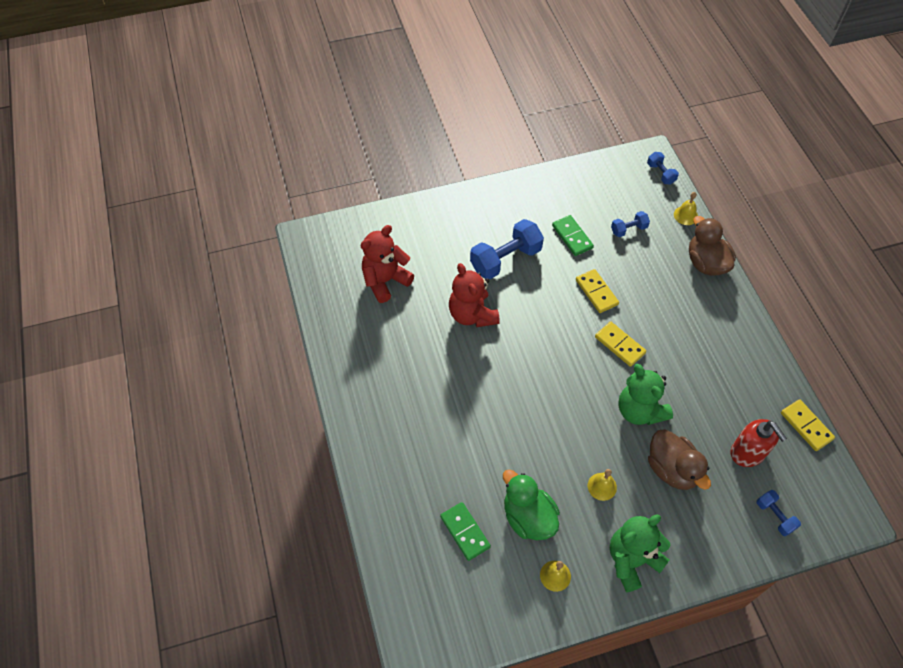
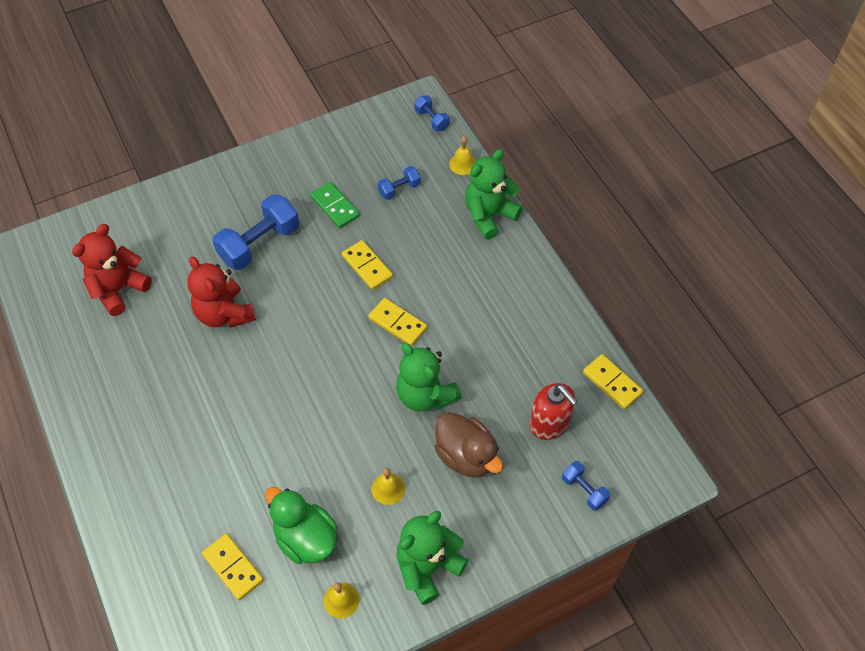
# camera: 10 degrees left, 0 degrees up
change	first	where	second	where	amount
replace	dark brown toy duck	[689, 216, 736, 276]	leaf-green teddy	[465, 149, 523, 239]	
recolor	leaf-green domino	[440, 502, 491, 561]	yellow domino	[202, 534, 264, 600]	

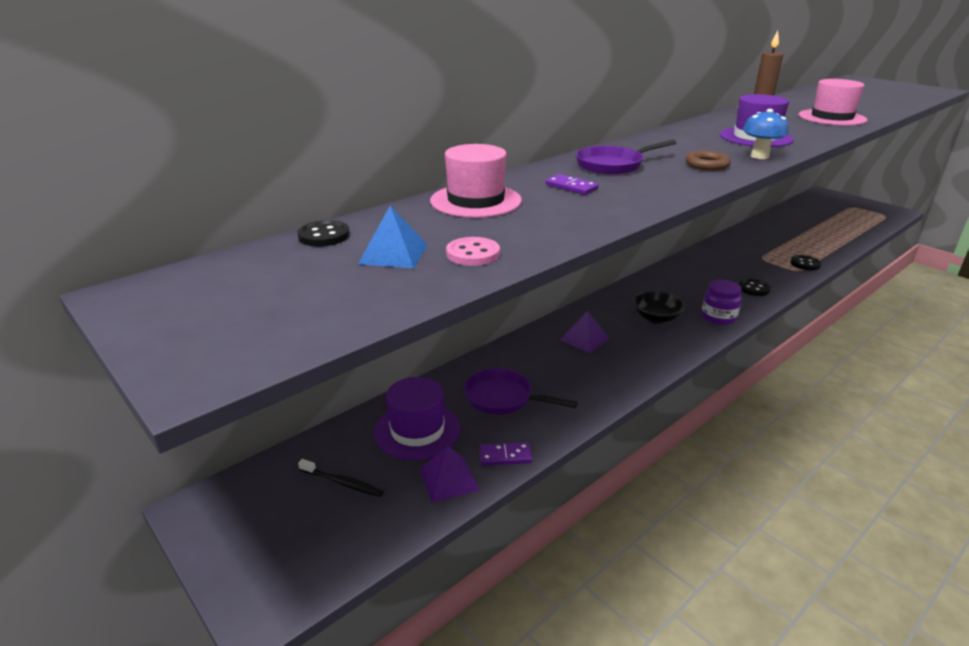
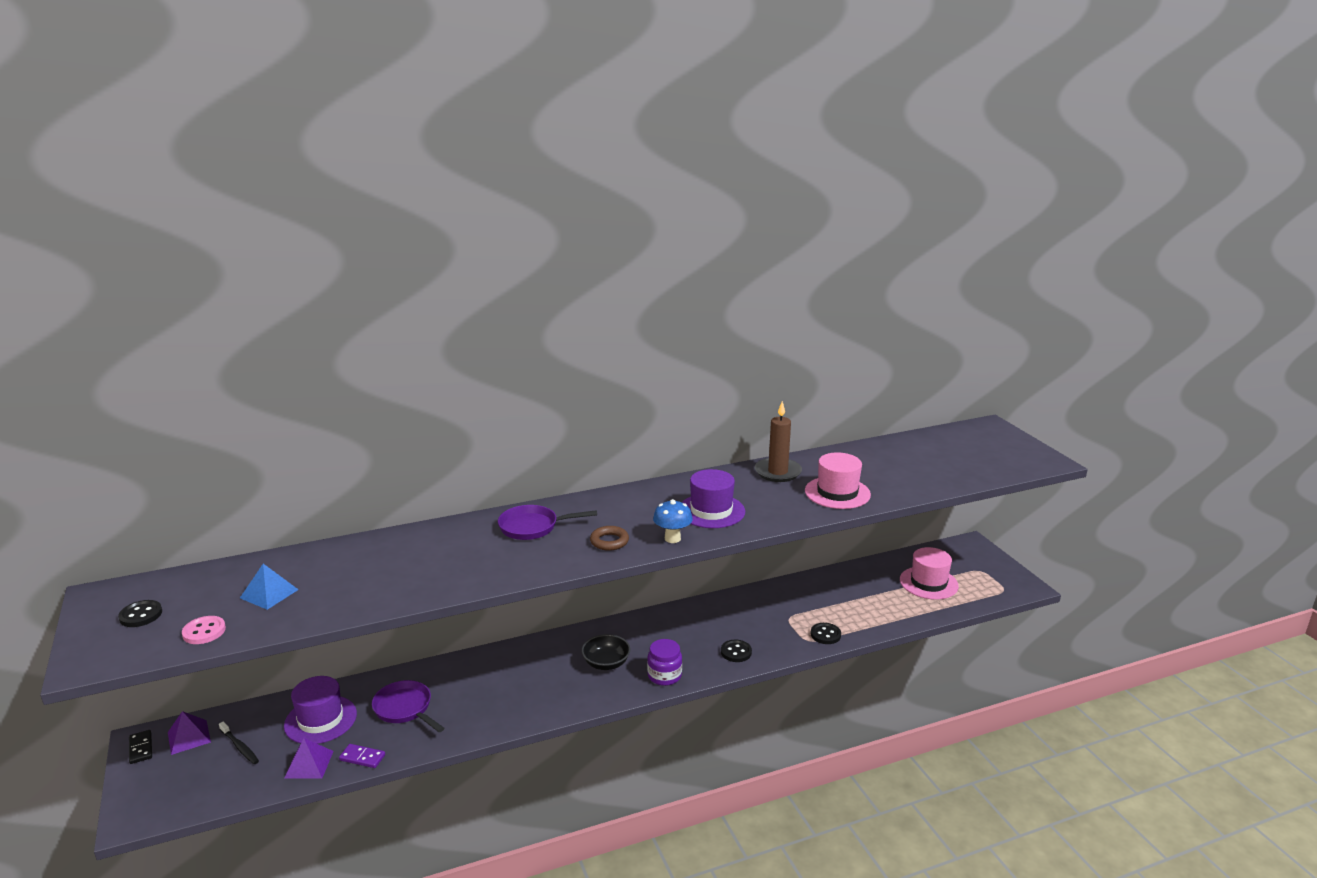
# camera: 20 degrees right, 5 degrees down
change	first	where	second	where	amount
move	pink hat	[430, 144, 522, 218]		[900, 547, 959, 600]	
delete	purple domino	[546, 174, 599, 195]			
move	black shirt button	[297, 220, 350, 246]		[118, 600, 162, 627]	
move	pink shirt button	[446, 237, 500, 266]		[182, 616, 226, 644]	
move	purple solid pyramid	[560, 311, 610, 353]		[168, 711, 211, 755]	
insert			black domino	[129, 730, 152, 764]	

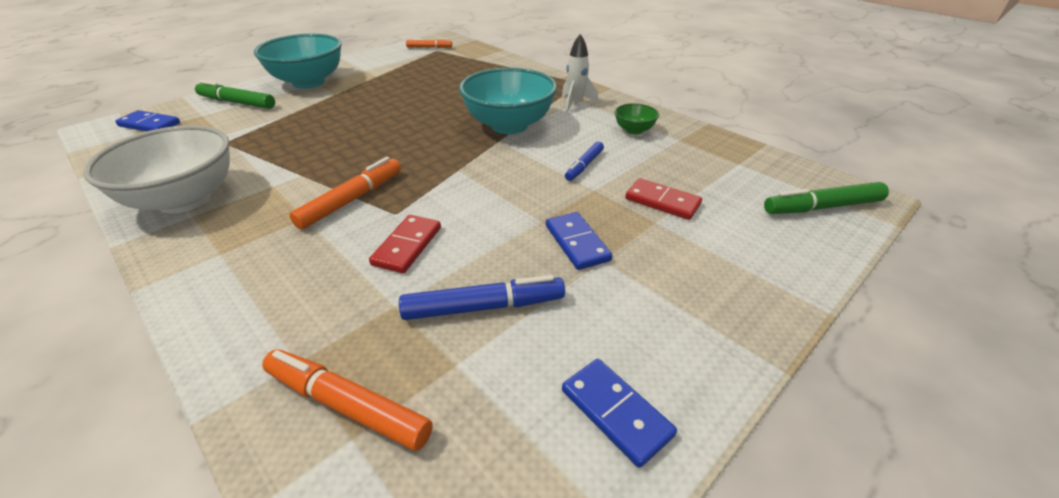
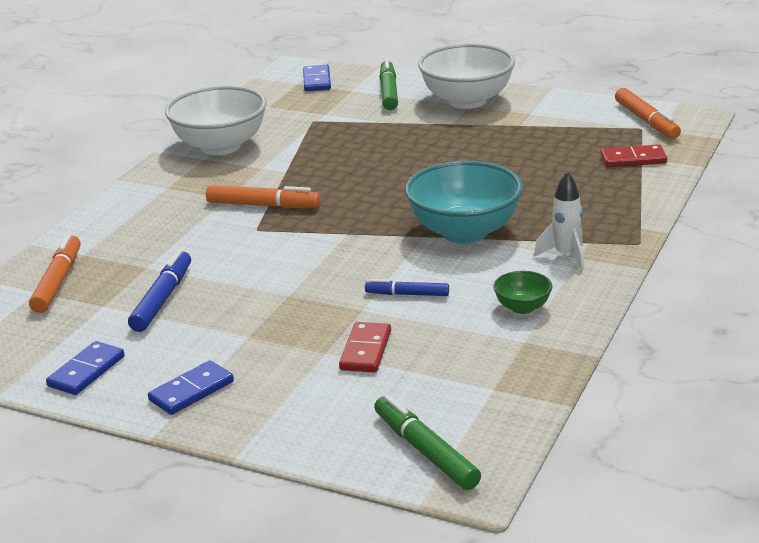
# camera: 70 degrees right, 10 degrees down
change	first	where	second	where	amount
recolor	aqua bowl	[254, 34, 341, 89]	pure white bowl	[418, 43, 515, 109]	
resize	orange felt pen	[406, 39, 452, 48]		[615, 88, 681, 139]	x1.57
move	blue domino	[546, 212, 612, 270]		[148, 360, 234, 415]	
move	red domino	[369, 215, 441, 273]		[601, 145, 667, 167]	
rotate	blue felt pen	[399, 275, 565, 320]		[128, 250, 191, 332]	135 degrees counterclockwise

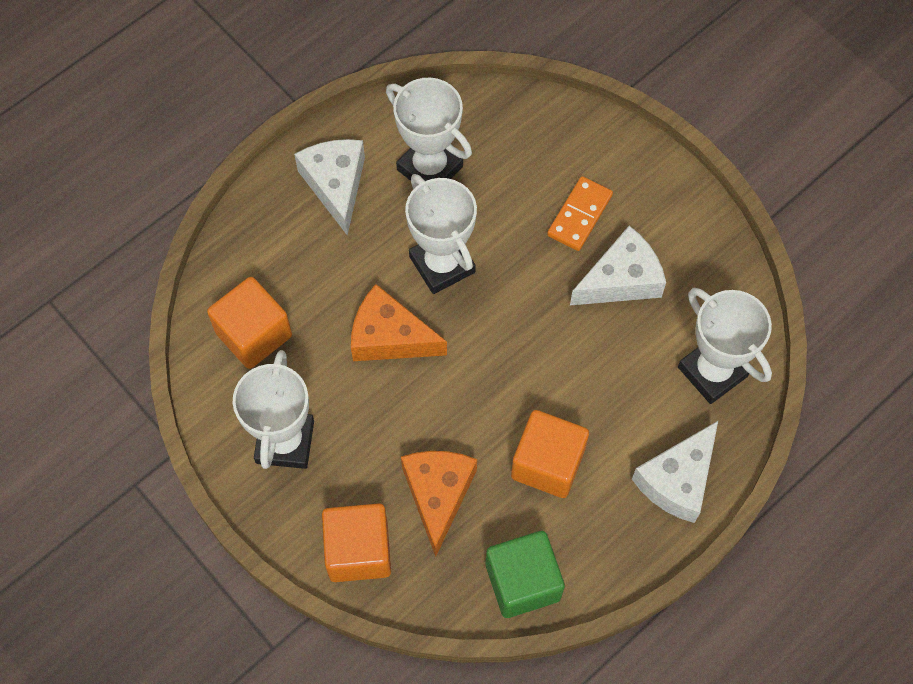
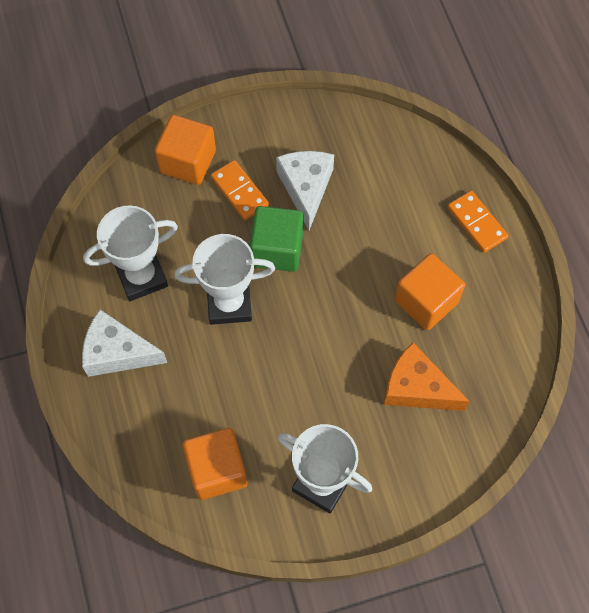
# camera: 65 degrees left, 0 degrees up
change	first	where	second	where	amount
delete	orange cheese	[351, 284, 447, 361]			
delete	pure white prize cup	[678, 288, 772, 404]			
replace	pure white cheese	[632, 421, 718, 523]	orange domino	[447, 191, 508, 253]	
move	orange block	[322, 503, 391, 582]		[155, 115, 216, 185]	
move	leaf-green block	[485, 531, 565, 618]		[250, 206, 303, 272]	

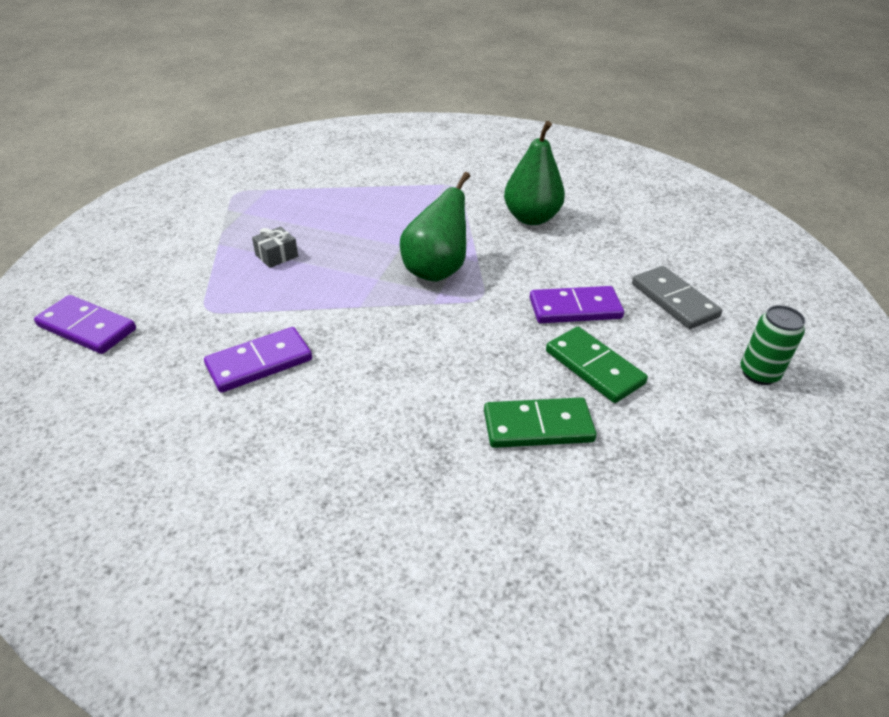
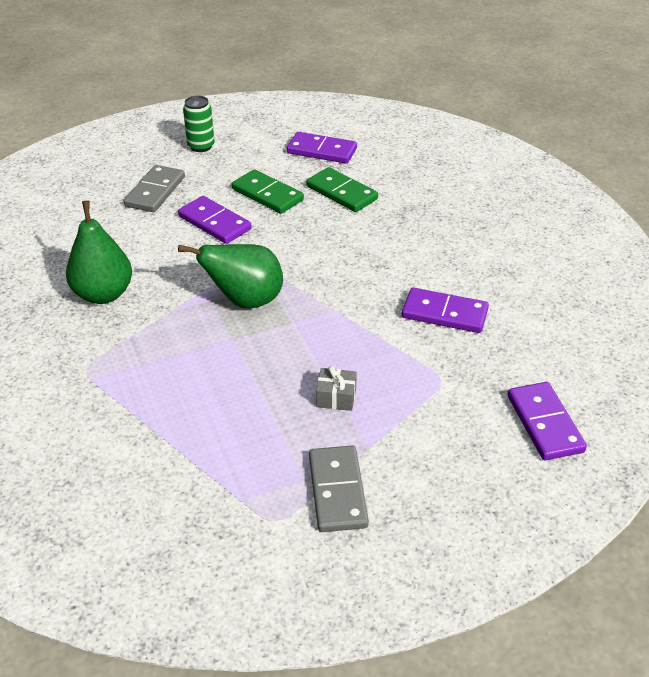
# camera: 130 degrees left, 0 degrees up
change	first	where	second	where	amount
rotate	leaf-green domino	[546, 327, 648, 403]		[232, 169, 304, 214]	60 degrees counterclockwise
insert			purple domino	[287, 132, 357, 164]	
insert			ash-grey domino	[309, 446, 369, 532]	

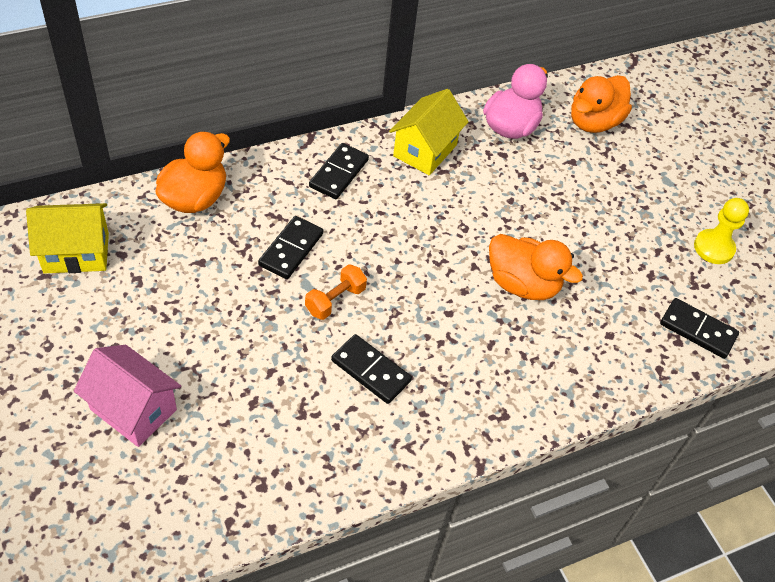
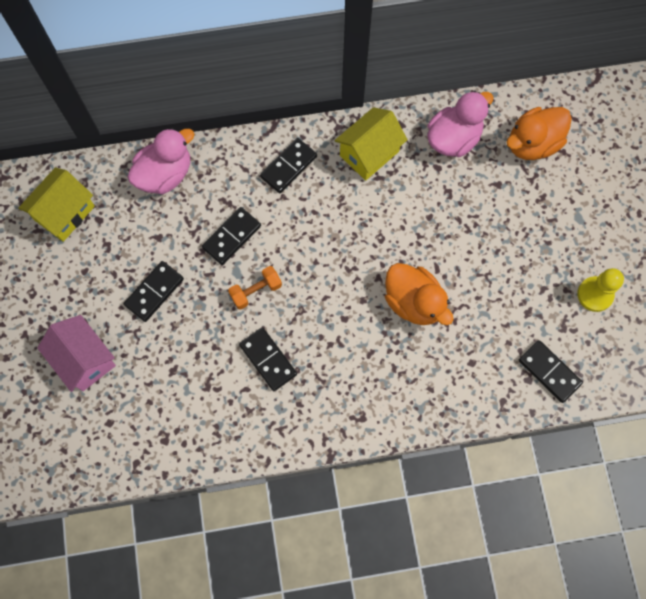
# camera: 20 degrees right, 20 degrees up
change	first	where	second	where	amount
recolor	orange toy duck	[156, 131, 230, 213]	pink toy duck	[128, 128, 194, 194]	
rotate	yellow cottage	[26, 203, 109, 274]		[18, 167, 95, 242]	60 degrees counterclockwise
insert			black domino	[124, 261, 184, 322]	

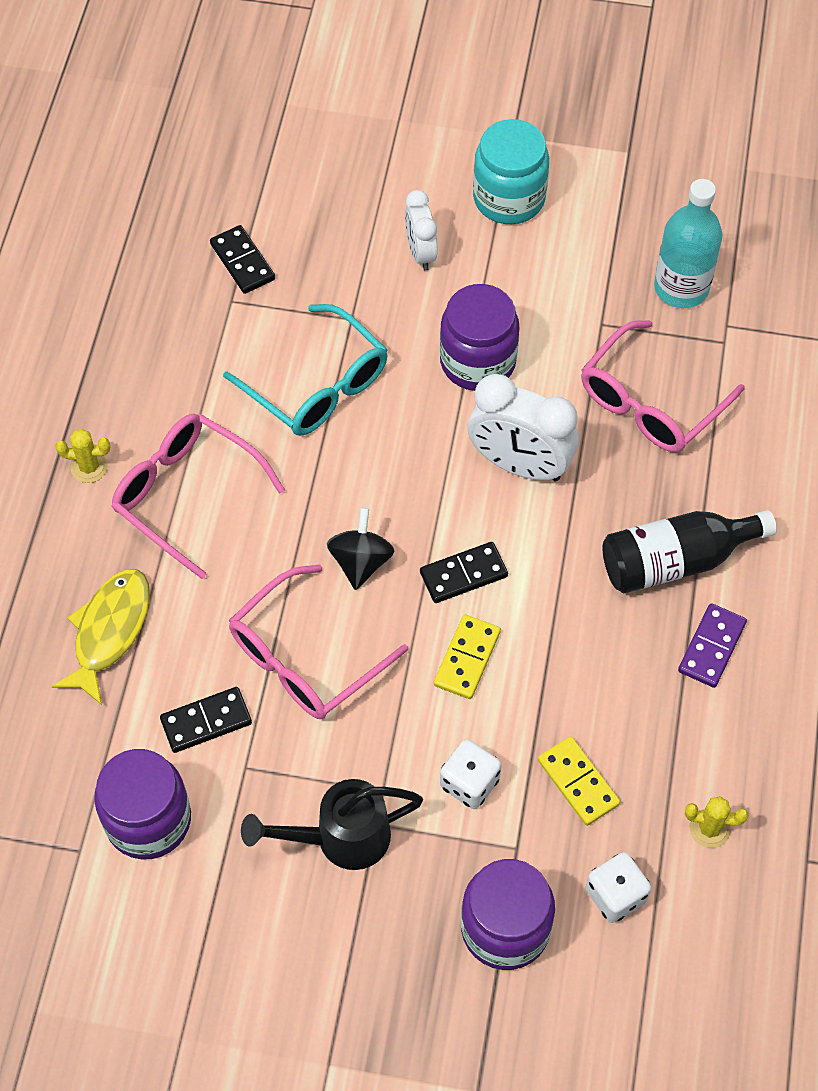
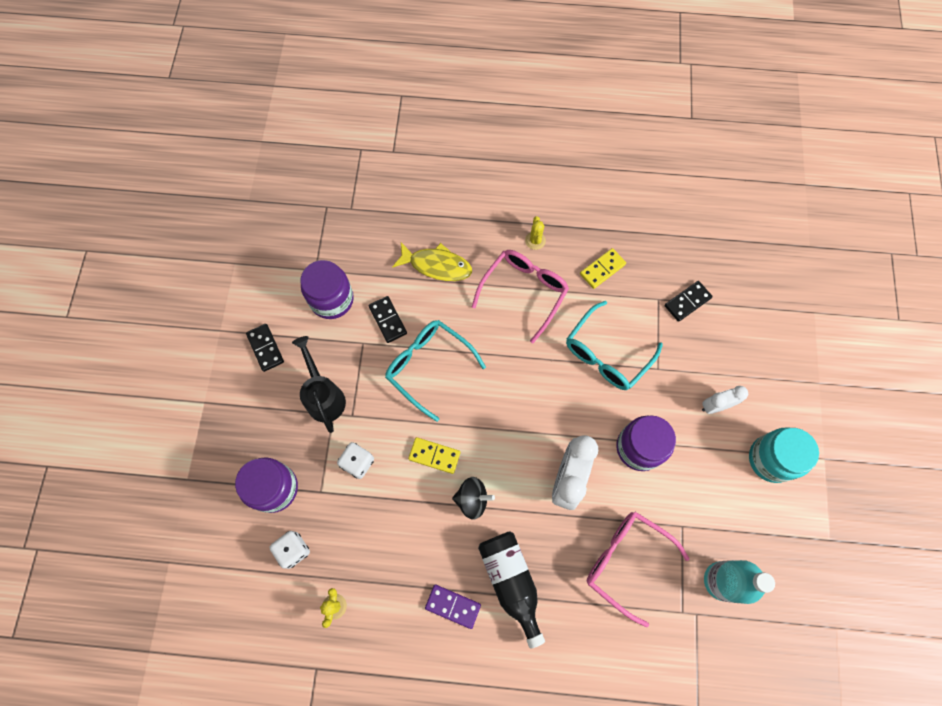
# camera: 85 degrees right, 10 degrees up
change	first	where	second	where	amount
move	black whirligig	[327, 507, 394, 590]		[452, 477, 495, 520]	
move	black domino	[420, 542, 508, 603]		[246, 324, 284, 372]	
recolor	pink spectacles	[229, 564, 408, 719]	aqua spectacles	[385, 320, 486, 422]	
move	yellow domino	[538, 736, 620, 826]		[580, 248, 626, 289]	

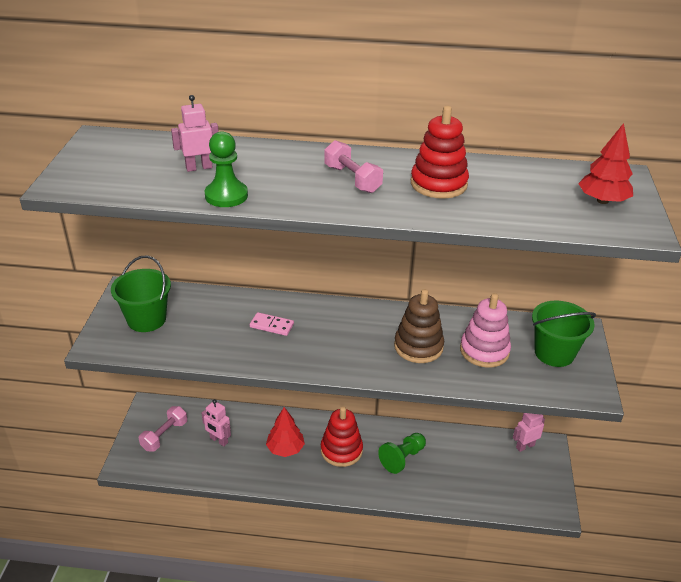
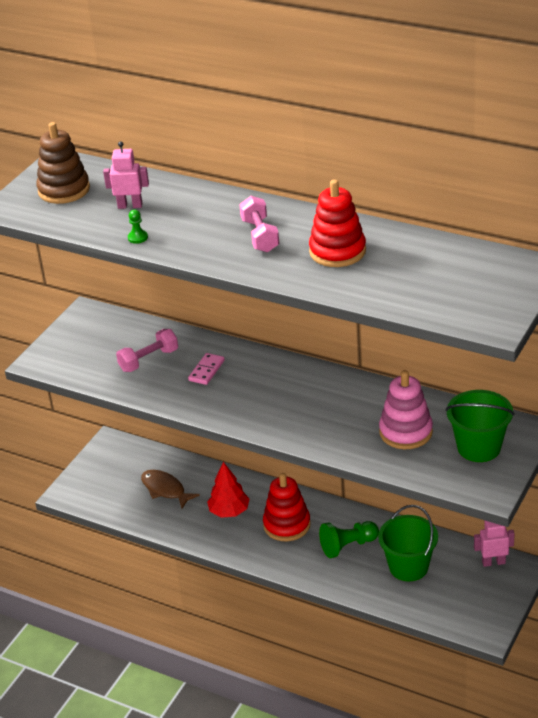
# camera: 25 degrees right, 0 degrees up
change	first	where	second	where	amount
delete	red tree	[578, 123, 633, 204]			
resize	leaf-green game pawn	[205, 131, 248, 207]		[128, 210, 148, 244]	x0.51
move	leaf-green bucket	[111, 256, 171, 332]		[378, 505, 438, 581]	
move	dark brown stacking rings	[394, 289, 444, 363]		[36, 122, 90, 204]	
rotate	pink domino	[250, 312, 294, 336]		[188, 353, 225, 385]	75 degrees clockwise
replace	pink robot figure	[202, 399, 231, 446]	dark brown fish	[141, 470, 200, 509]	
move	pink dumbbell	[139, 406, 187, 452]		[116, 329, 178, 372]	

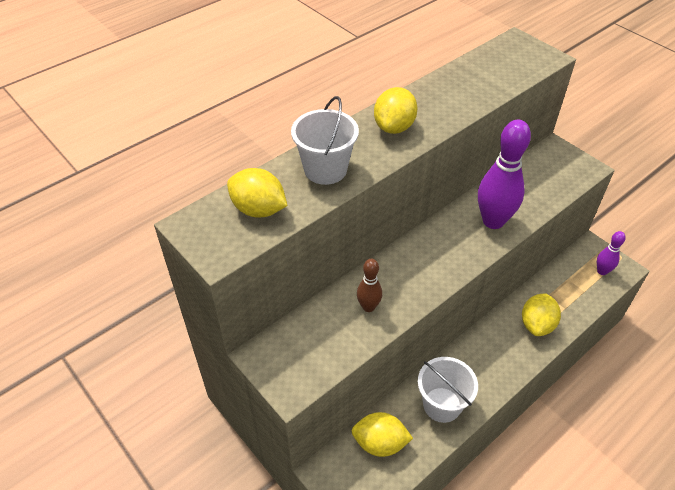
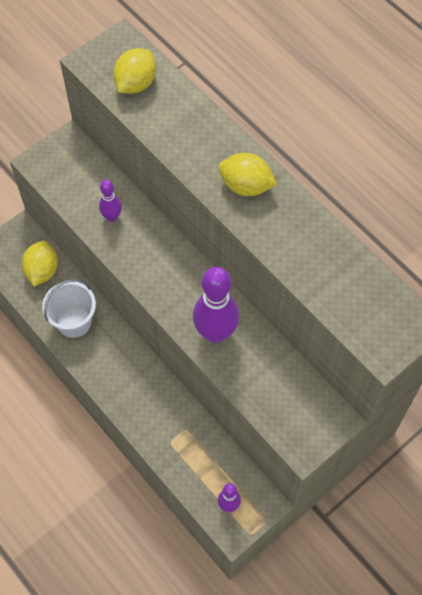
# camera: 90 degrees right, 15 degrees up
change	first	where	second	where	amount
delete	pure white bucket	[291, 96, 359, 185]			
recolor	dark brown skittle	[357, 259, 382, 312]	purple skittle	[99, 180, 122, 222]	
delete	yellow citrus fruit	[522, 293, 561, 336]			

